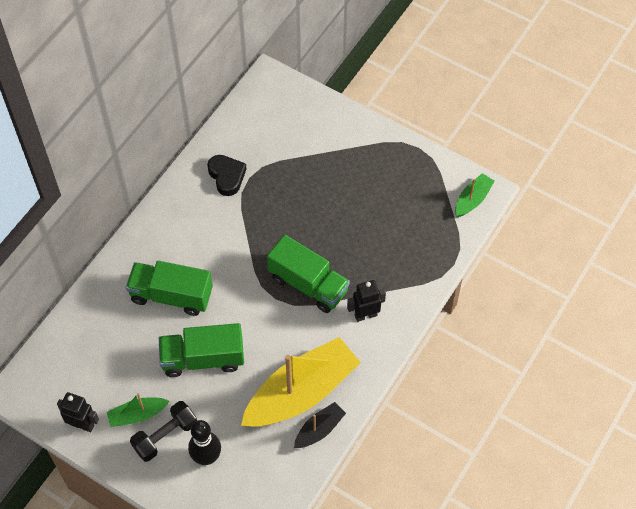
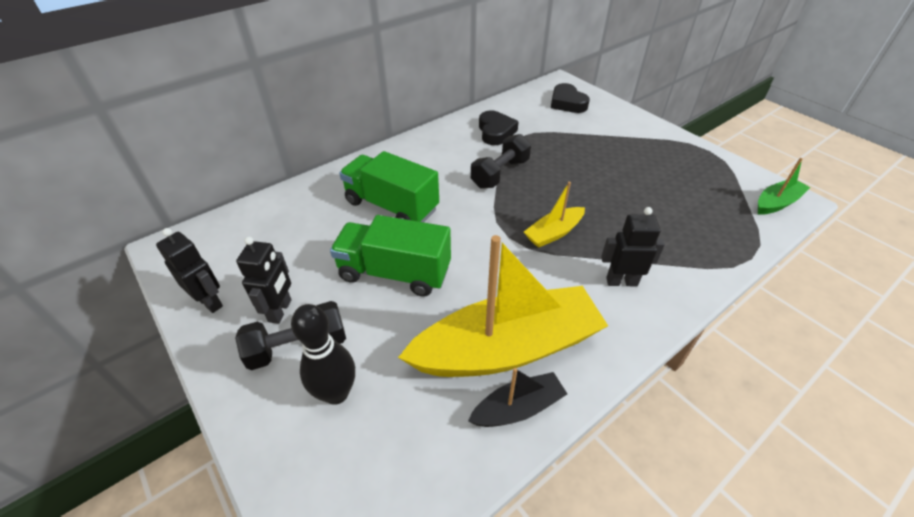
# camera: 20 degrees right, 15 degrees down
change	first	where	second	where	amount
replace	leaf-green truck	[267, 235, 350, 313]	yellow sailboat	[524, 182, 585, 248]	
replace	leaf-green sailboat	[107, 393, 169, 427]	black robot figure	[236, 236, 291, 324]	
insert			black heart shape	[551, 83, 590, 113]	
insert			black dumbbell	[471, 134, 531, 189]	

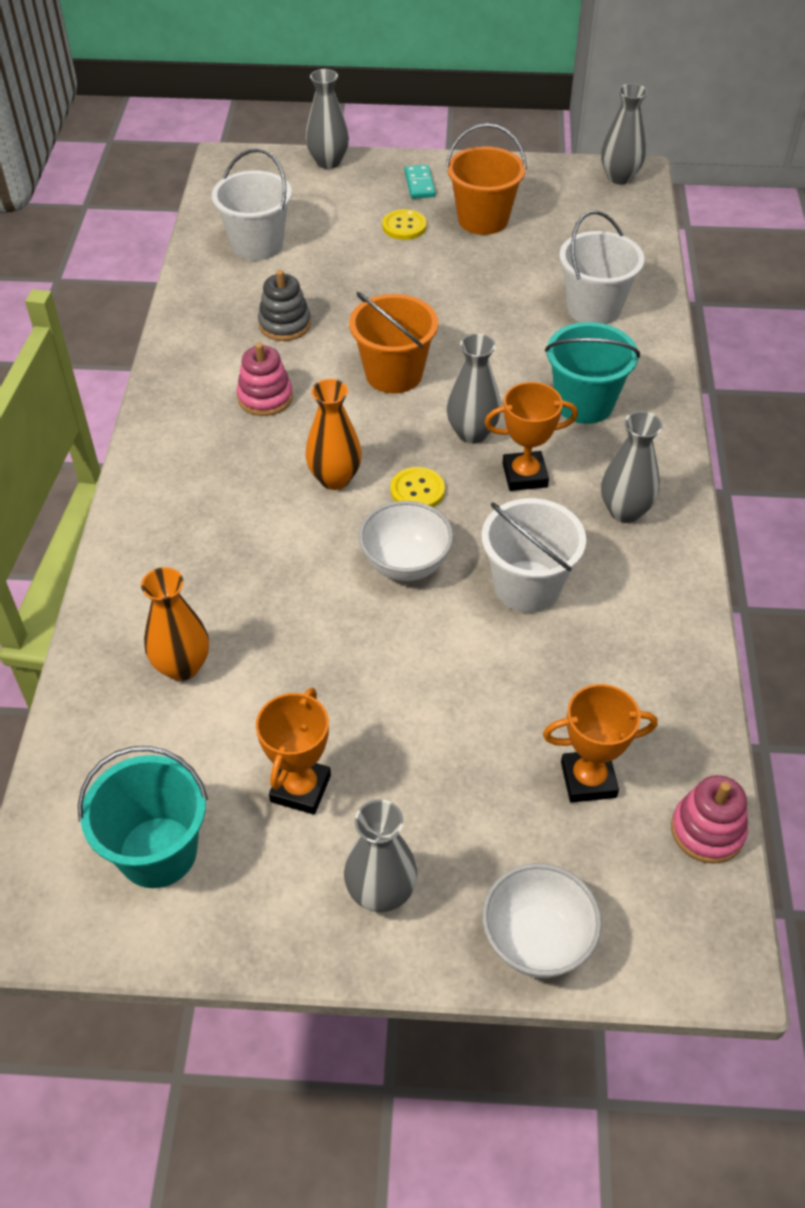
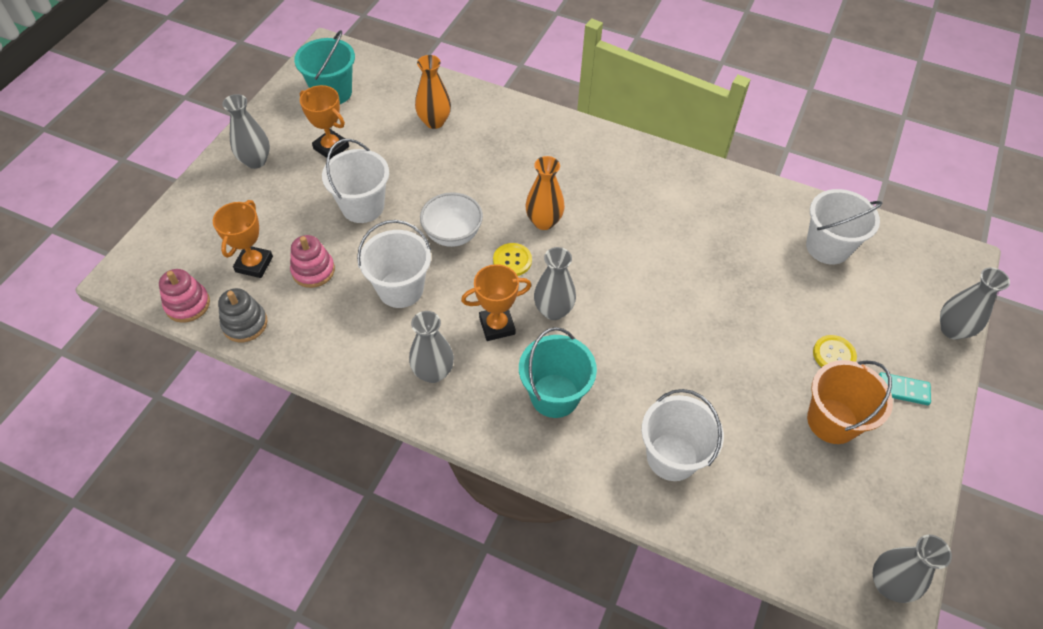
# camera: 110 degrees right, 5 degrees up
change	first	where	second	where	amount
move	ash-grey stacking rings	[258, 270, 311, 341]		[218, 288, 267, 342]	
delete	orange bucket	[349, 292, 438, 393]			
move	pink stacking rings	[236, 342, 293, 416]		[290, 235, 335, 288]	
rotate	orange prize cup	[485, 382, 578, 491]		[461, 264, 532, 341]	60 degrees clockwise
delete	pure white bowl	[482, 863, 602, 978]			
insert			pure white bucket	[322, 139, 389, 223]	

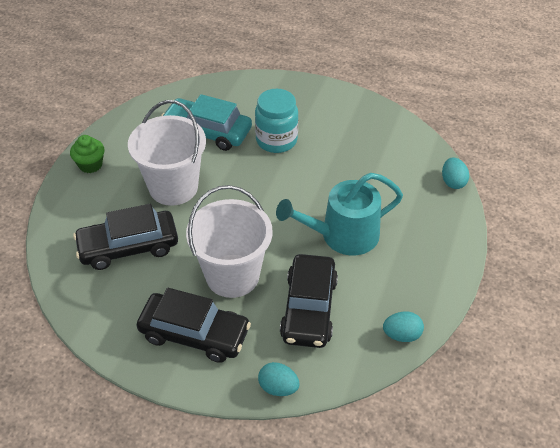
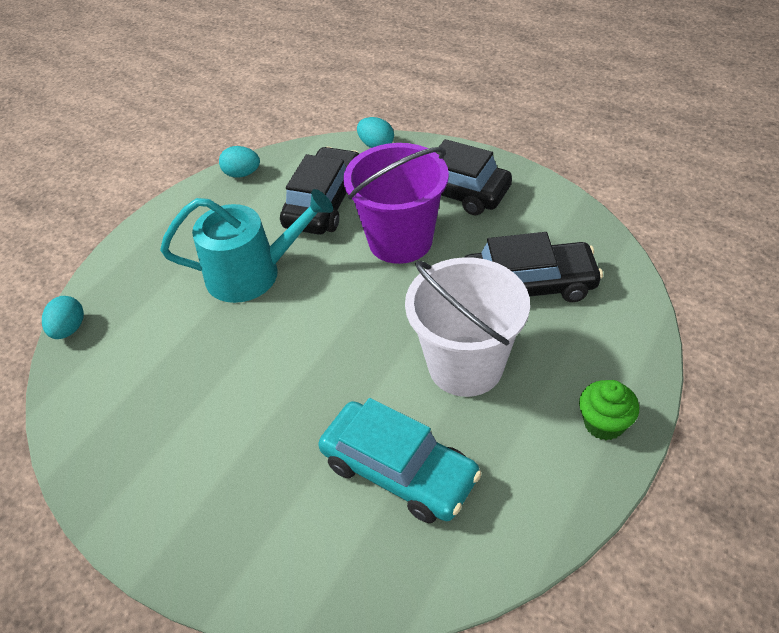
# camera: 165 degrees left, 0 degrees up
change	first	where	second	where	amount
delete	aqua jar	[255, 89, 298, 153]			
recolor	pure white bucket	[186, 185, 273, 298]	purple bucket	[344, 143, 449, 264]	

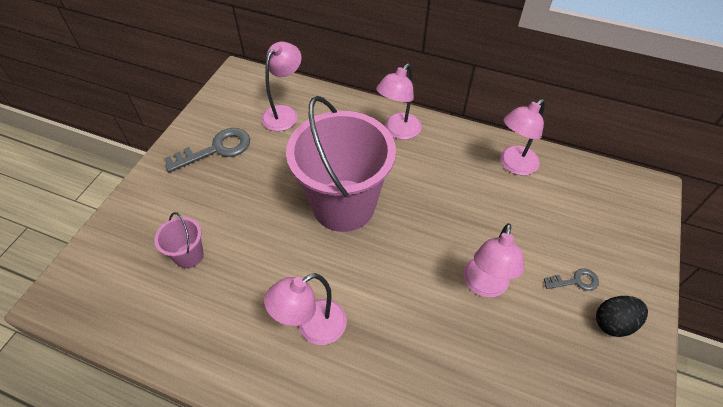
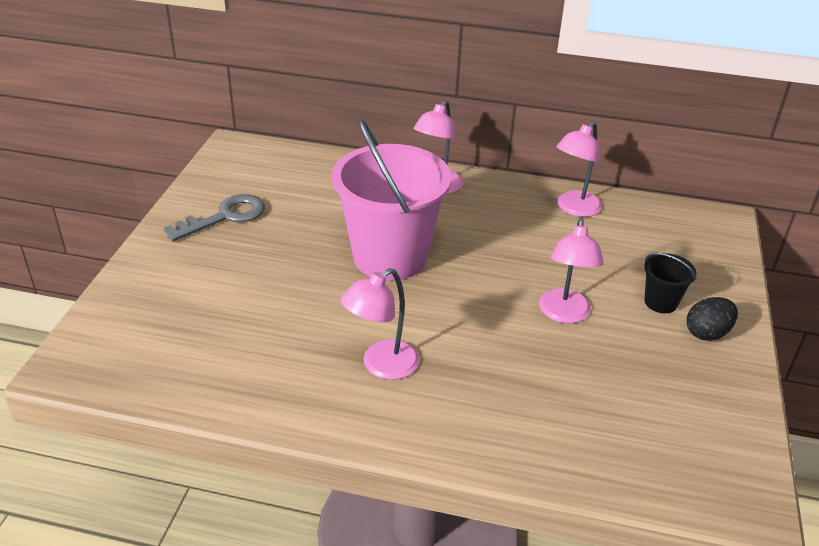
# camera: 10 degrees left, 15 degrees down
change	first	where	second	where	amount
delete	pink desk lamp	[261, 42, 302, 131]			
delete	pink bucket	[154, 212, 204, 268]			
replace	ash-grey latchkey	[544, 268, 599, 291]	black bucket	[644, 253, 697, 313]	

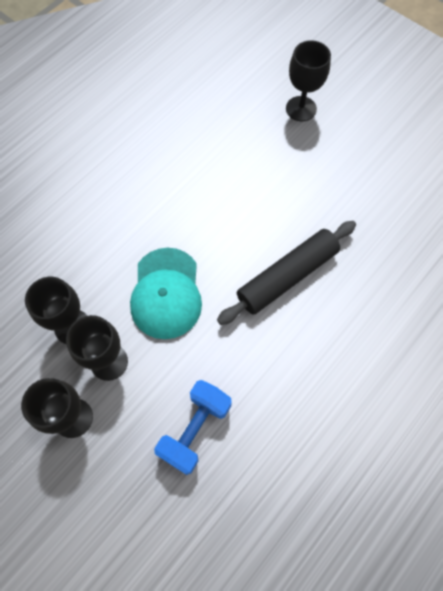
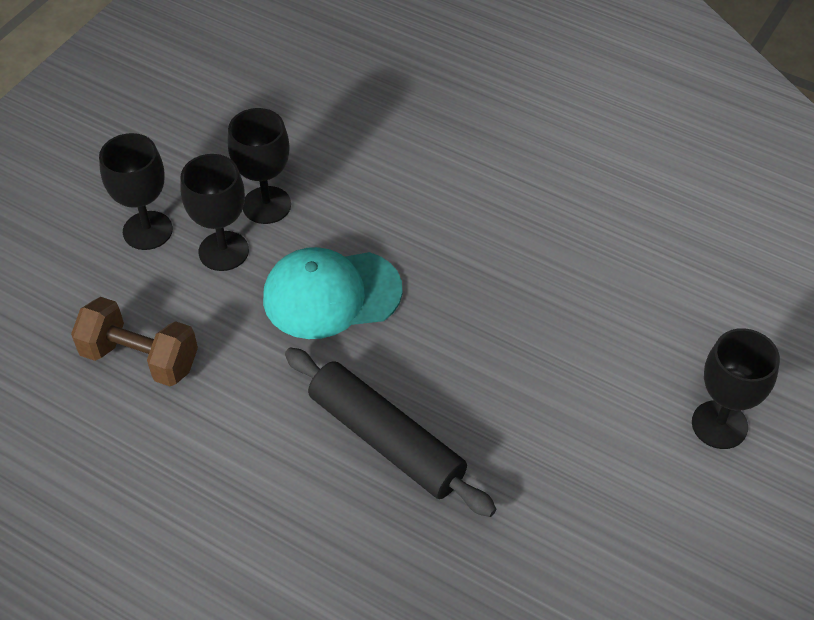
# camera: 80 degrees right, 15 degrees down
change	first	where	second	where	amount
recolor	blue dumbbell	[154, 380, 232, 475]	dark brown dumbbell	[71, 297, 198, 386]	

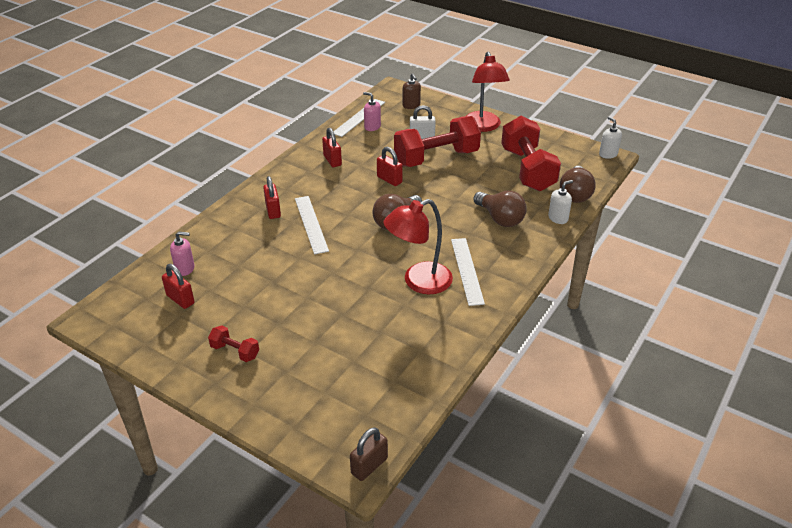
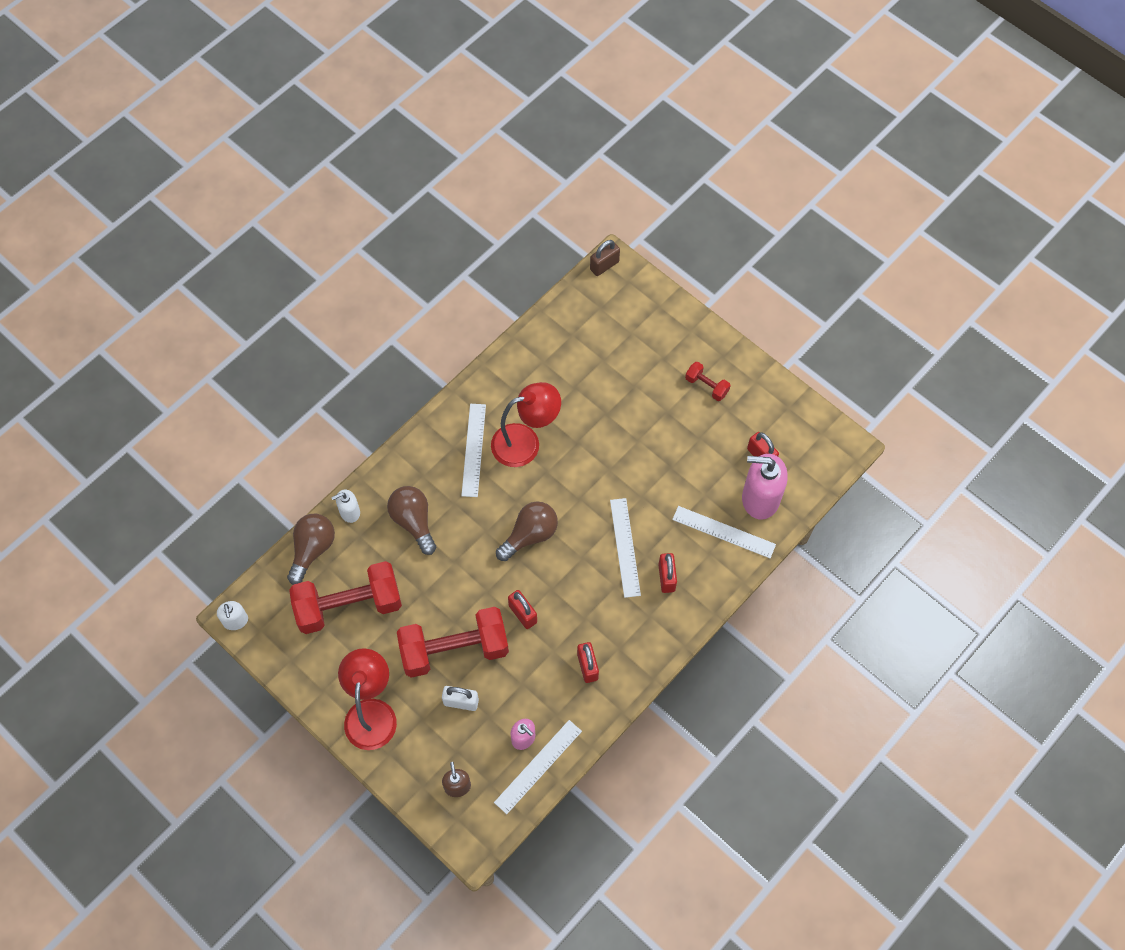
# camera: 170 degrees left, 25 degrees up
change	first	where	second	where	amount
rotate	red dumbbell	[501, 116, 561, 191]		[289, 561, 402, 634]	75 degrees clockwise
resize	pink pump bottle	[170, 231, 195, 276]		[742, 454, 788, 519]	x1.93
insert			pure white straightedge	[672, 506, 776, 558]	

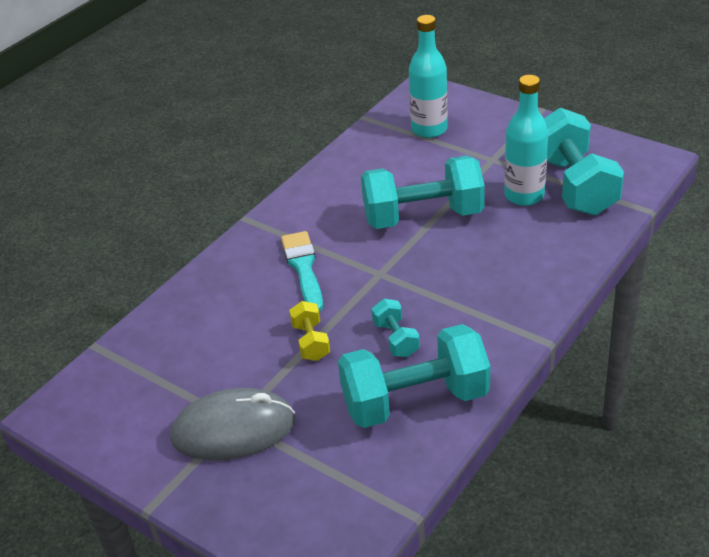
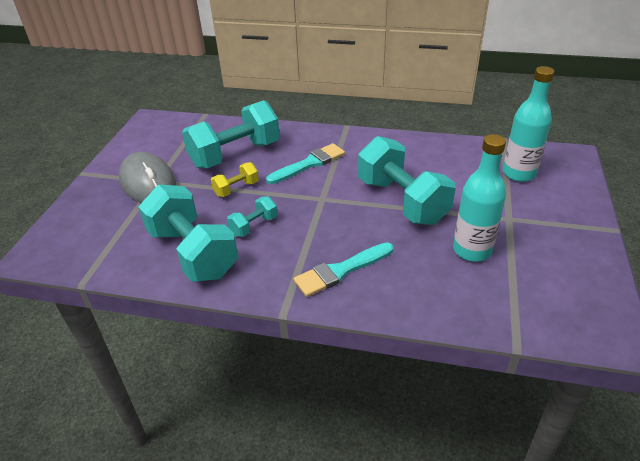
# camera: 65 degrees right, 0 degrees up
change	first	where	second	where	amount
move	aqua dumbbell	[544, 108, 624, 216]		[182, 100, 280, 169]	
insert			aqua brush	[294, 242, 393, 297]	

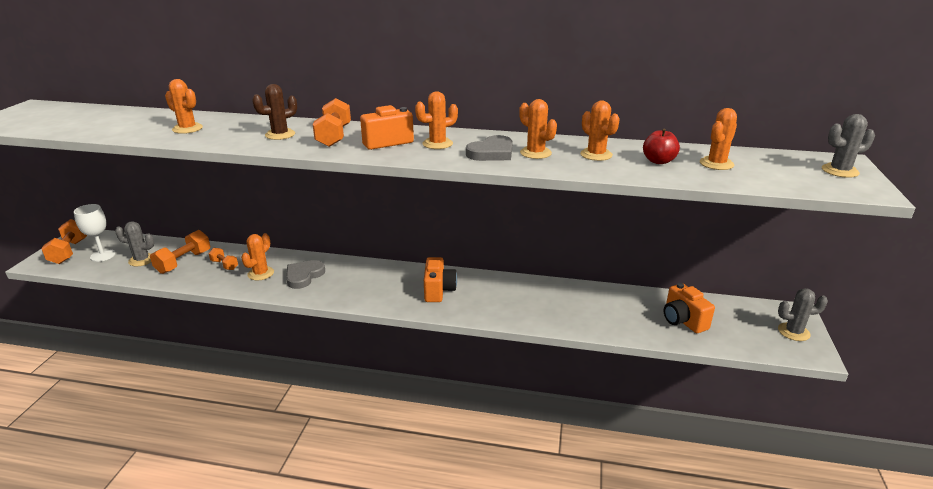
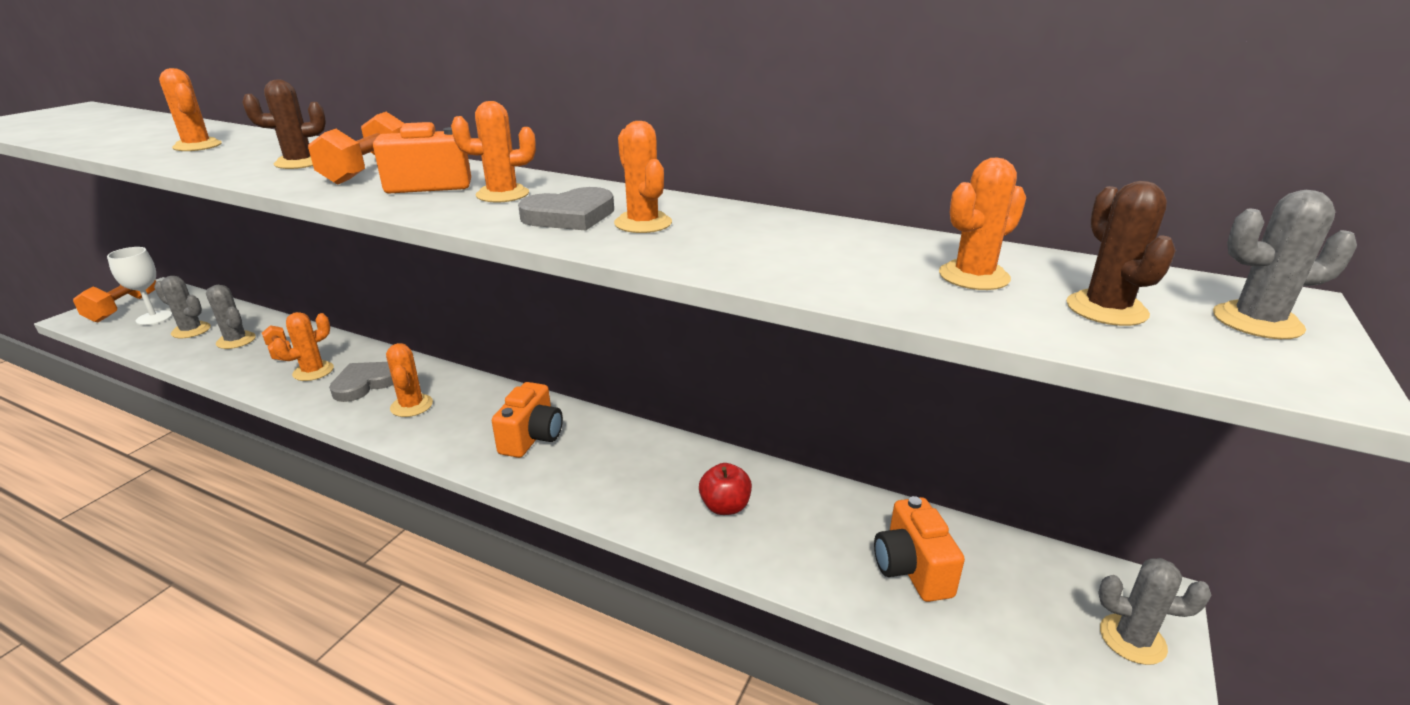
# camera: 15 degrees right, 0 degrees up
change	first	where	second	where	amount
move	orange prickly plant	[580, 101, 620, 161]		[386, 343, 433, 417]	
move	red toy apple	[643, 129, 680, 164]		[699, 463, 752, 515]	
replace	orange dumbbell	[150, 230, 211, 274]	ash-grey prickly plant	[206, 285, 256, 349]	
insert			dark brown prickly plant	[1066, 181, 1176, 326]	

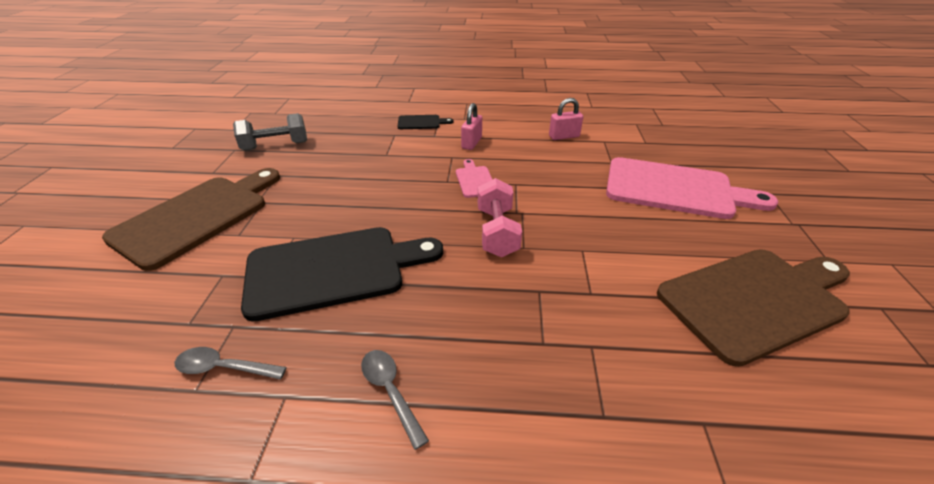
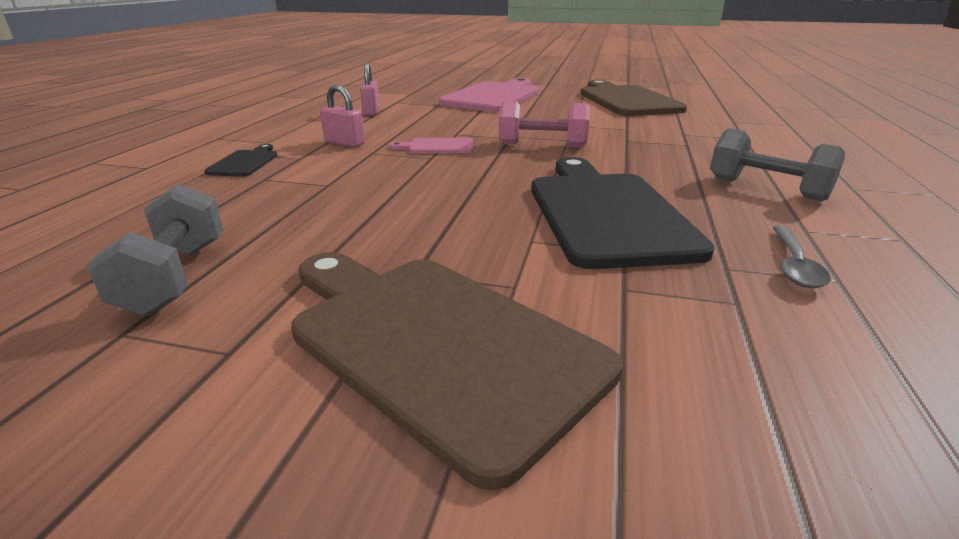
# camera: 80 degrees left, 10 degrees down
change	first	where	second	where	amount
replace	ash-grey tablespoon	[361, 350, 429, 450]	ash-grey dumbbell	[710, 128, 845, 201]	

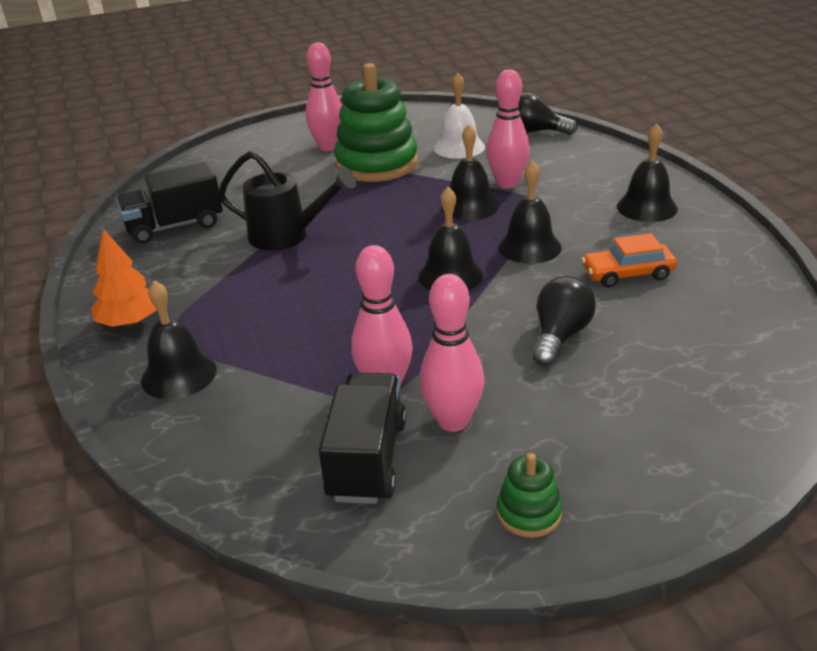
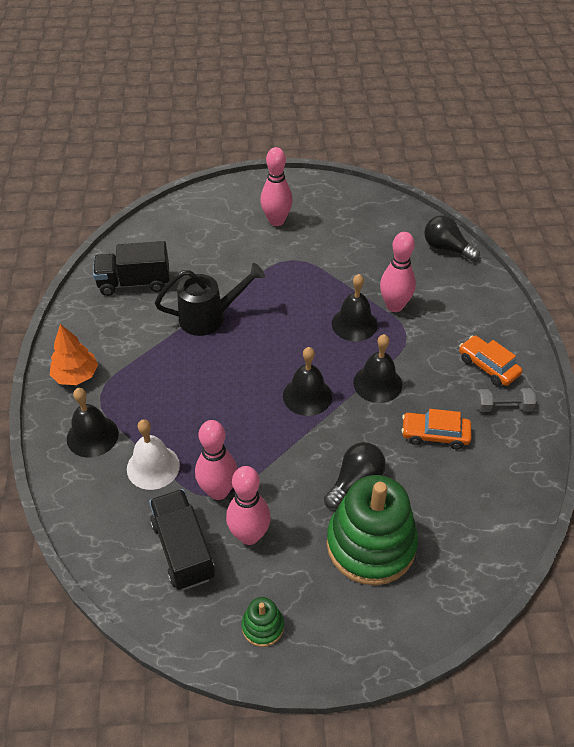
# camera: 15 degrees right, 15 degrees up
change	first	where	second	where	amount
move	leaf-green stacking rings	[334, 63, 418, 182]		[327, 475, 418, 585]	
move	pure white school bell	[434, 73, 485, 159]		[127, 419, 180, 490]	
replace	black school bell	[617, 123, 678, 222]	orange toy car	[459, 335, 522, 386]	
rotate	black watering pot	[218, 151, 356, 250]		[155, 263, 265, 336]	45 degrees counterclockwise
rotate	black truck	[319, 372, 407, 504]		[149, 489, 215, 590]	45 degrees counterclockwise
insert			ash-grey dumbbell	[476, 388, 536, 412]	

